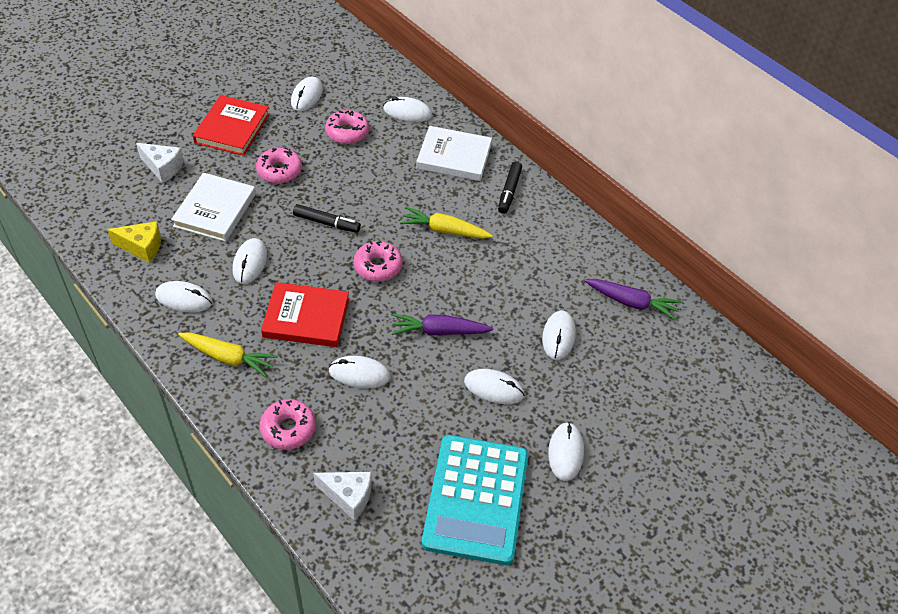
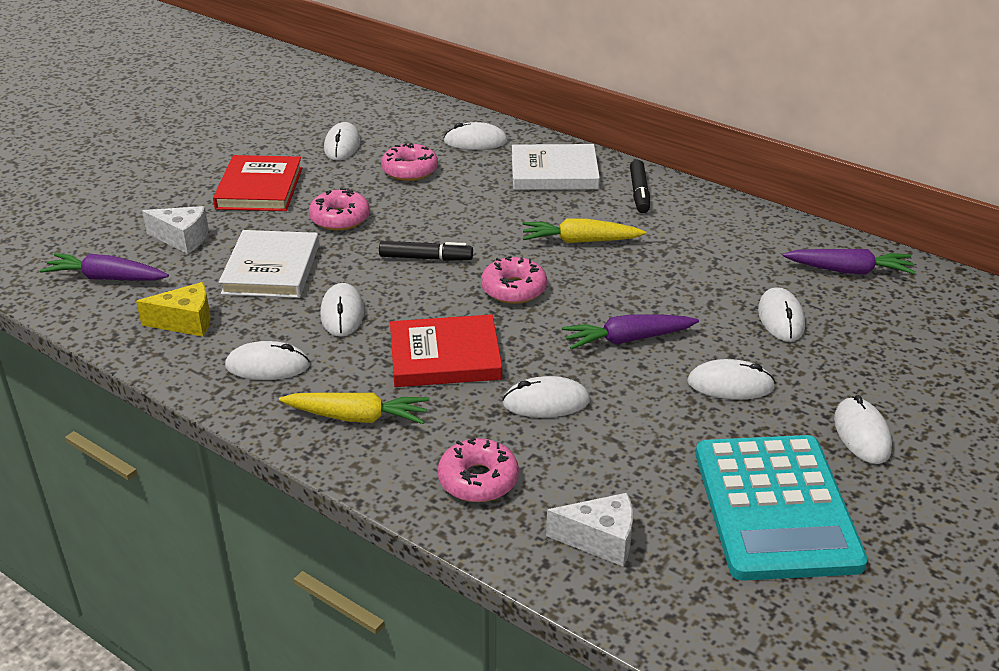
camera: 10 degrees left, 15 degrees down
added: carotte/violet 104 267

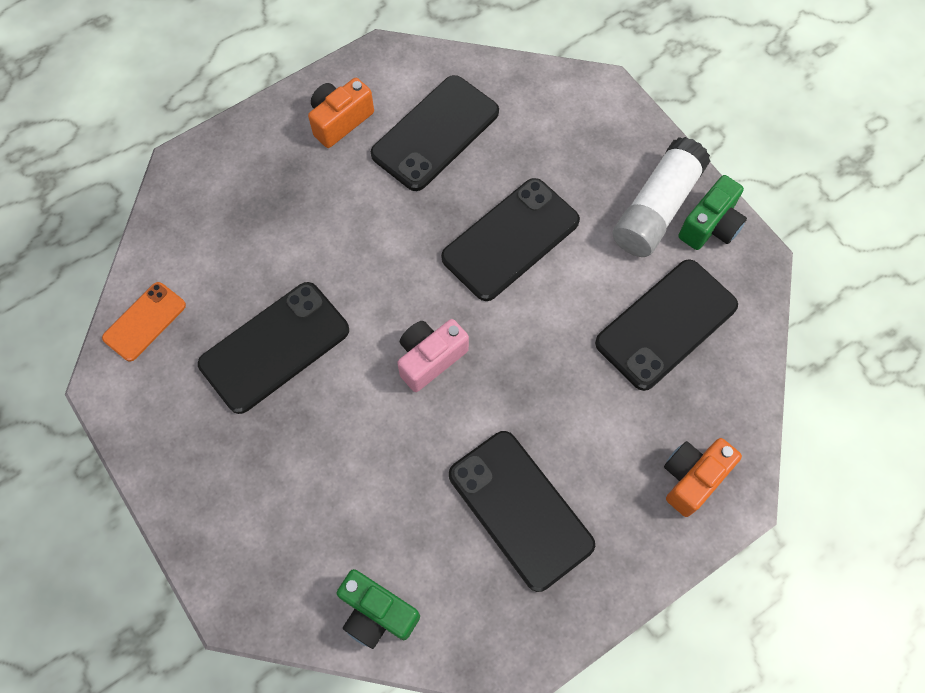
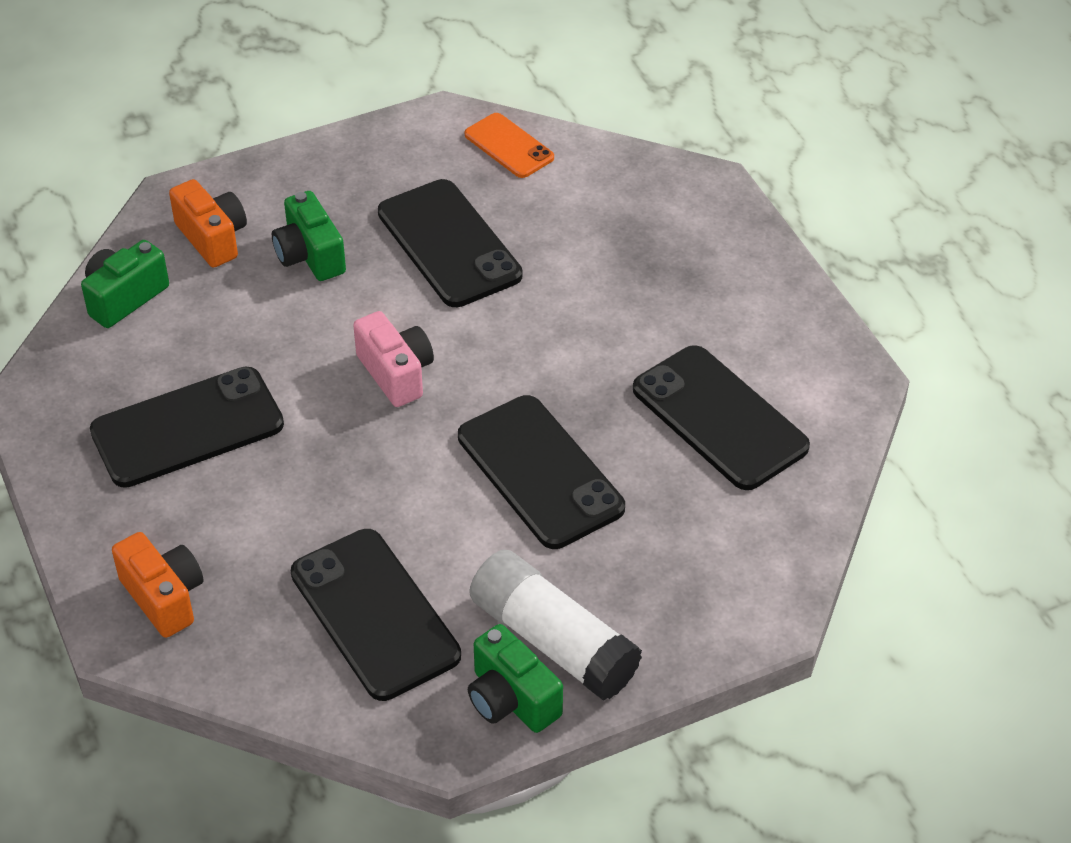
camera: 100 degrees right, 20 degrees down
added: appareil photo/vert 309 236
moved: appareil photo/orange 341 113 to 208 223

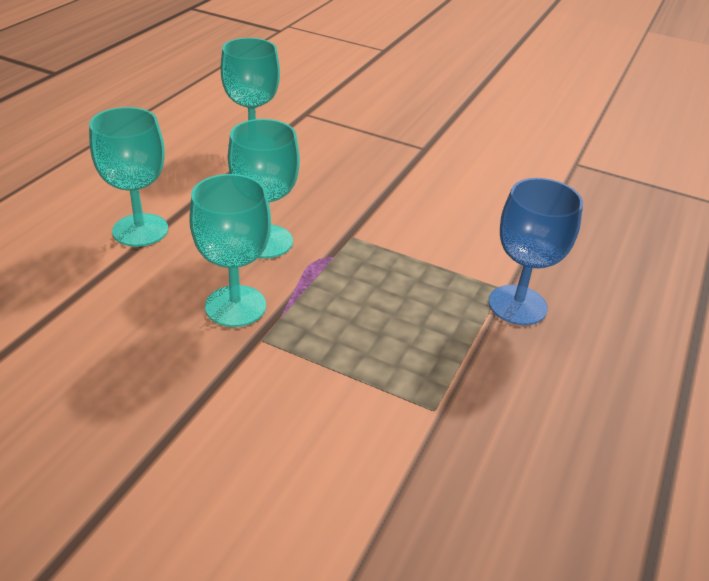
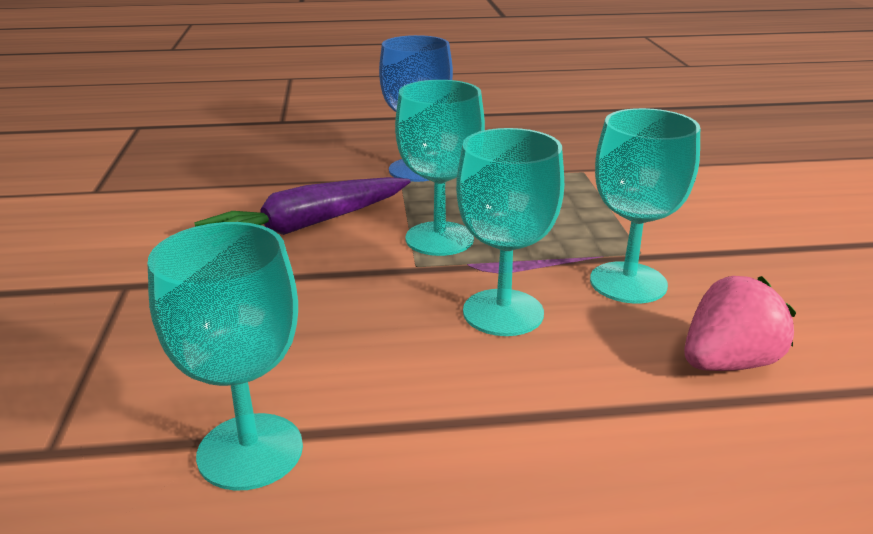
camera: 120 degrees left, 10 degrees down
added: carotte/violet 302 206; fraise/rose 740 323
moved: verre à pied/turquoise 128 177 to 440 168

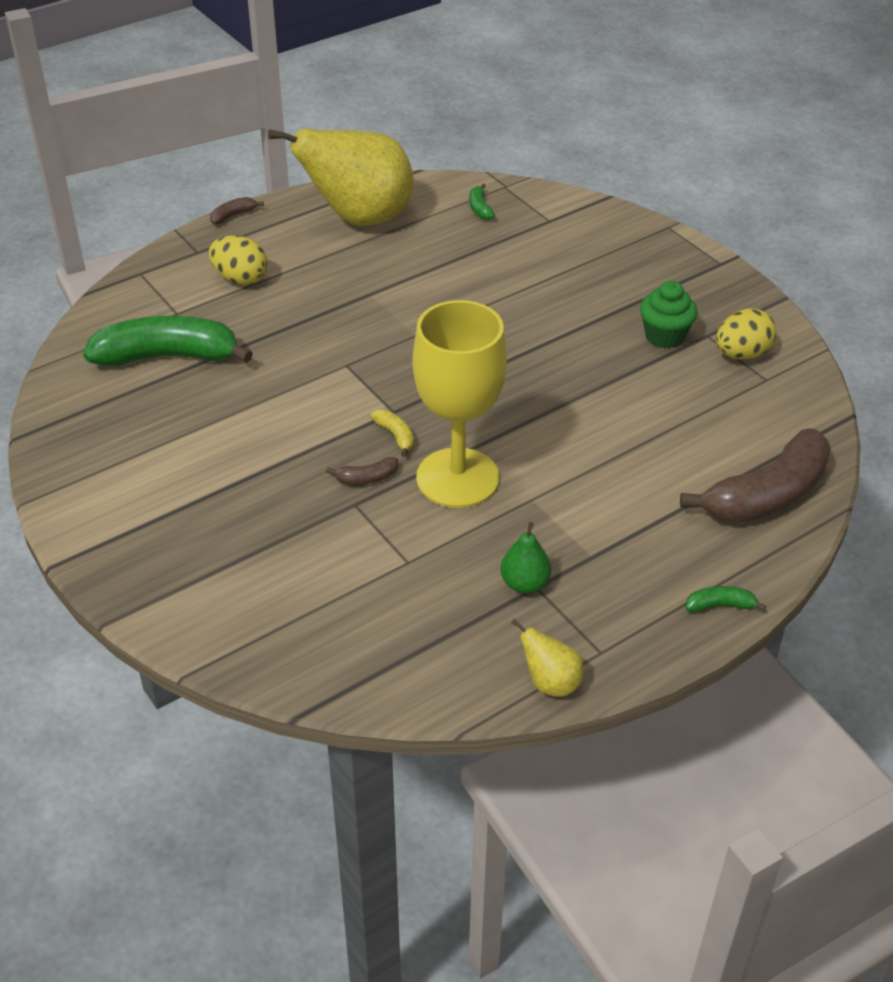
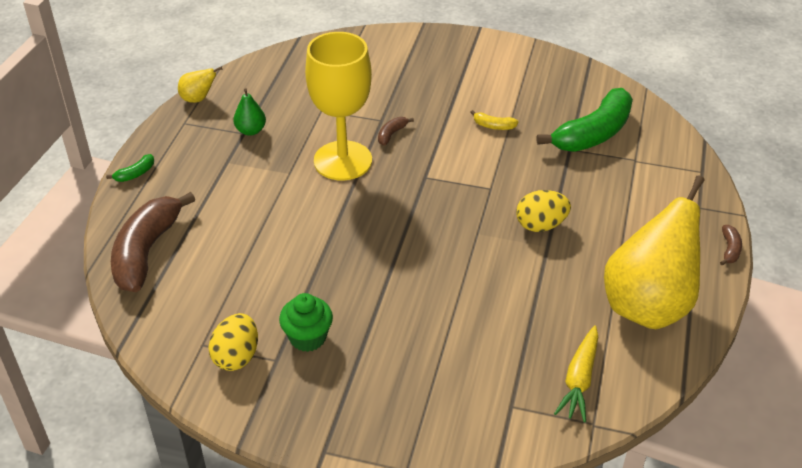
camera: 140 degrees right, 0 degrees up
moved: œuf/jaune 238 260 to 543 211; banane/jaune 392 433 to 494 120
replaced: banane/vert 482 202 to carotte/jaune 576 373

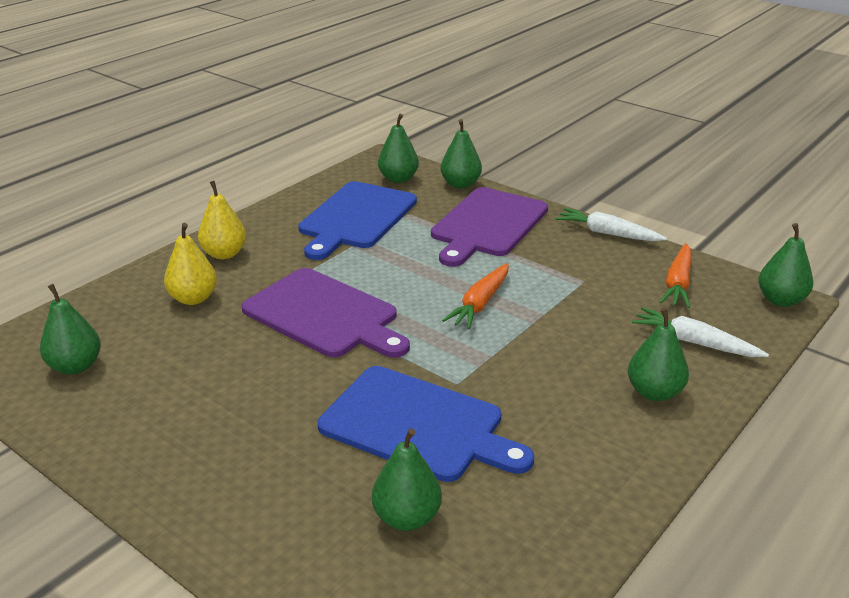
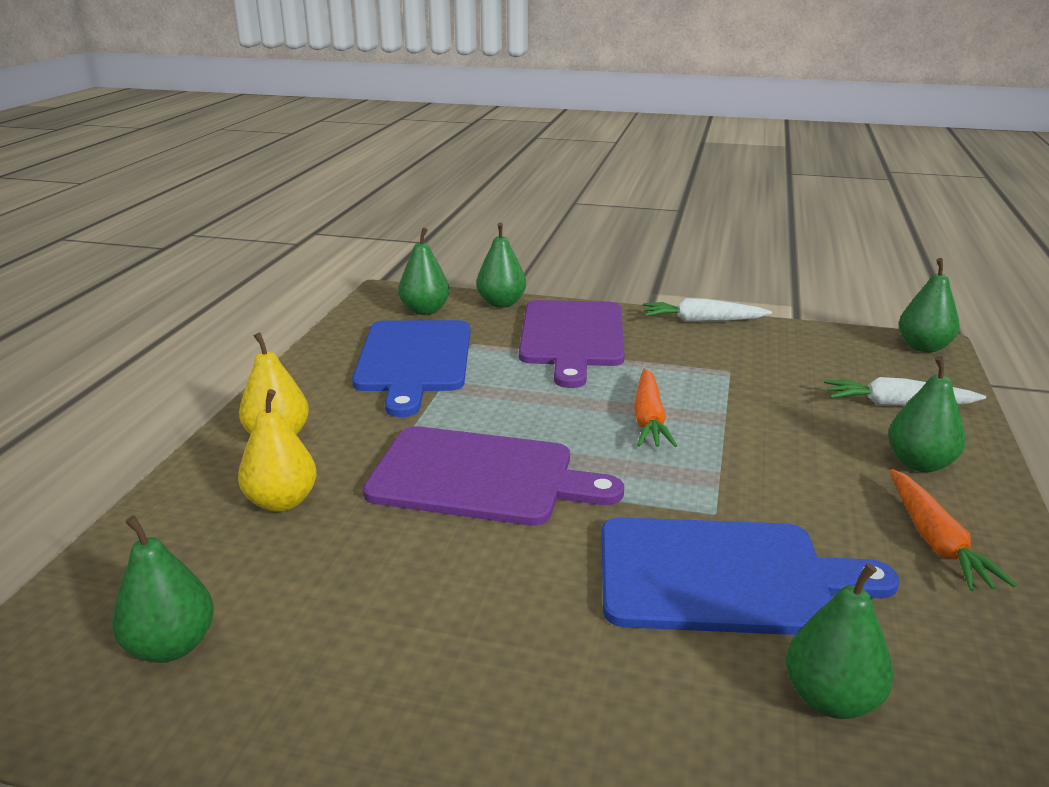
camera: 25 degrees left, 5 degrees down
moved: carotte/orange 675 275 to 953 530

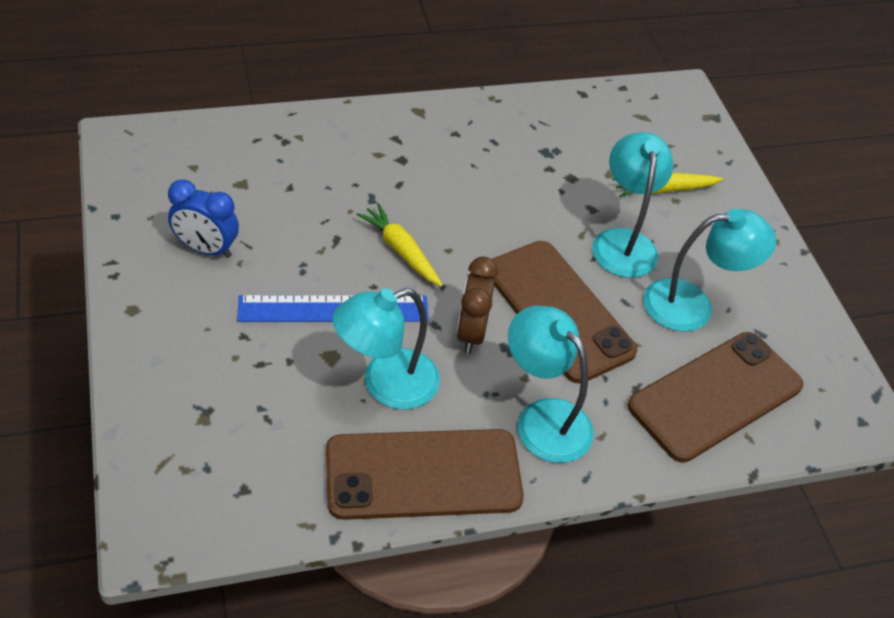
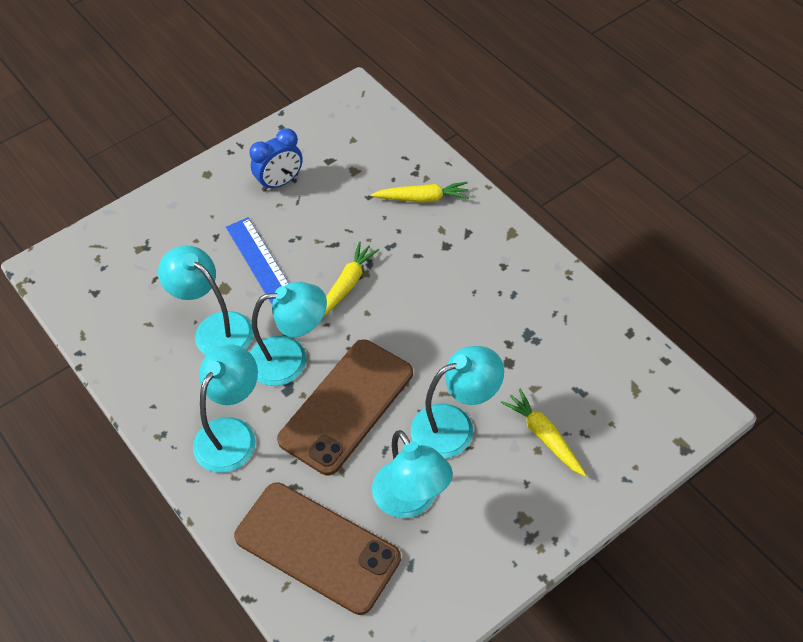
camera: 75 degrees right, 5 degrees up
removed: téléphone/marron 425 474
added: carotte/jaune 420 192
replaced: réveil/marron 477 304 to lampe/turquoise 288 334
turned: réveil/bleu 203 218 = 276 160 120 degrees counterclockwise

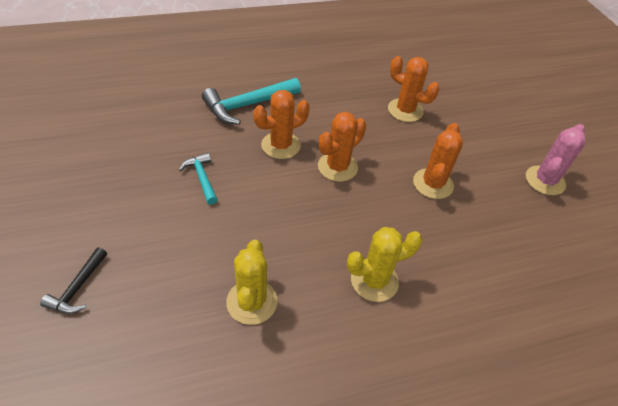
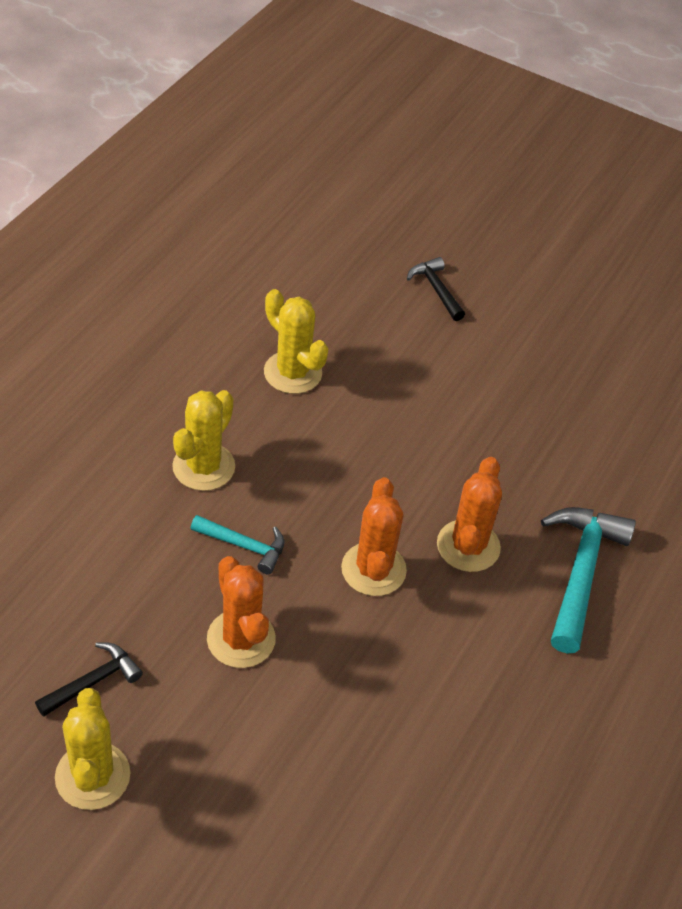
camera: 135 degrees right, 0 degrees up
removed: cactus/orange 414 89
added: marteau/noir 89 679
moved: marteau/turquoise 198 179 to 237 544
recoloured: cactus/rose 556 159 to cactus/jaune 92 749

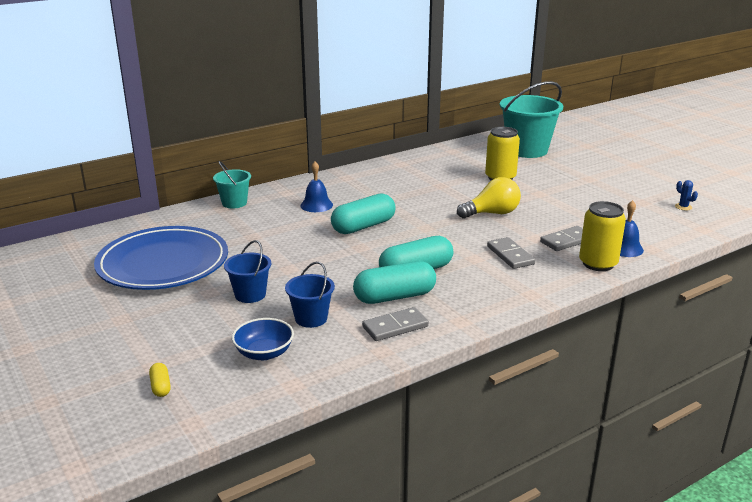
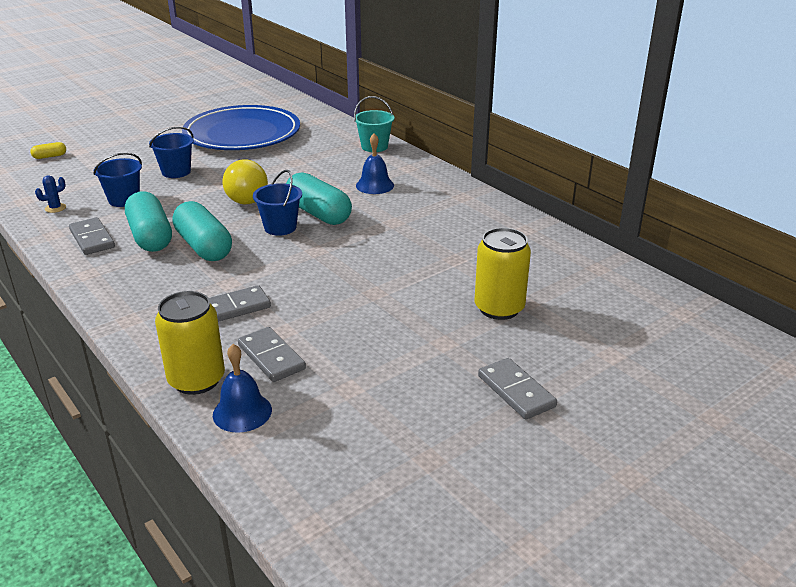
camera: 85 degrees right, 5 degrees up
removed: bol/bleu 263 339; seau/turquoise 531 119
added: seau/bleu 277 203; domino/gris 517 389
moved: ampoule/jaune 489 197 to 245 181; cactus/bleu 686 195 to 50 194

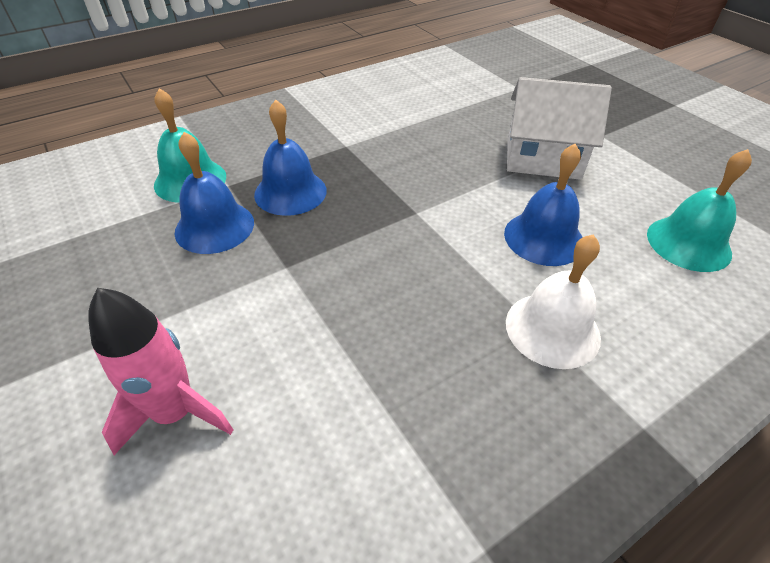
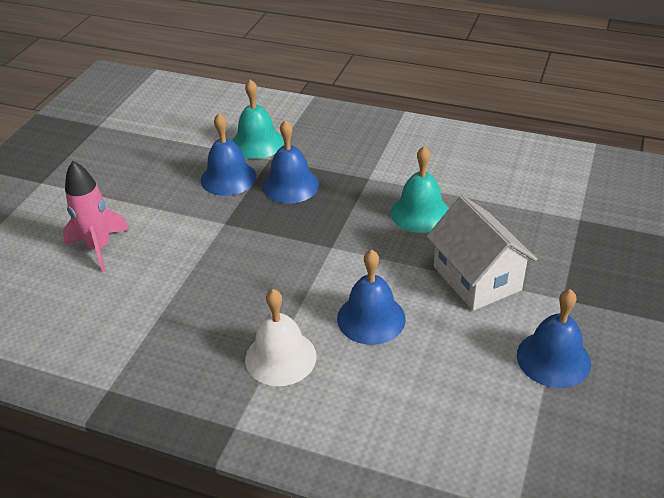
camera: 55 degrees right, 5 degrees down
added: cloche/bleu 554 338
moved: cloche/turquoise 699 210 to 420 189

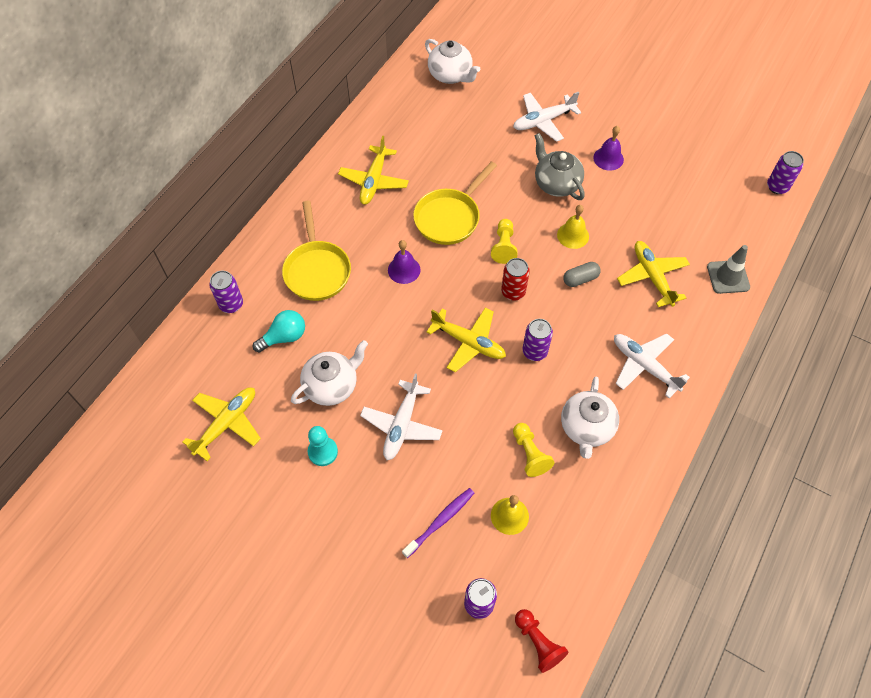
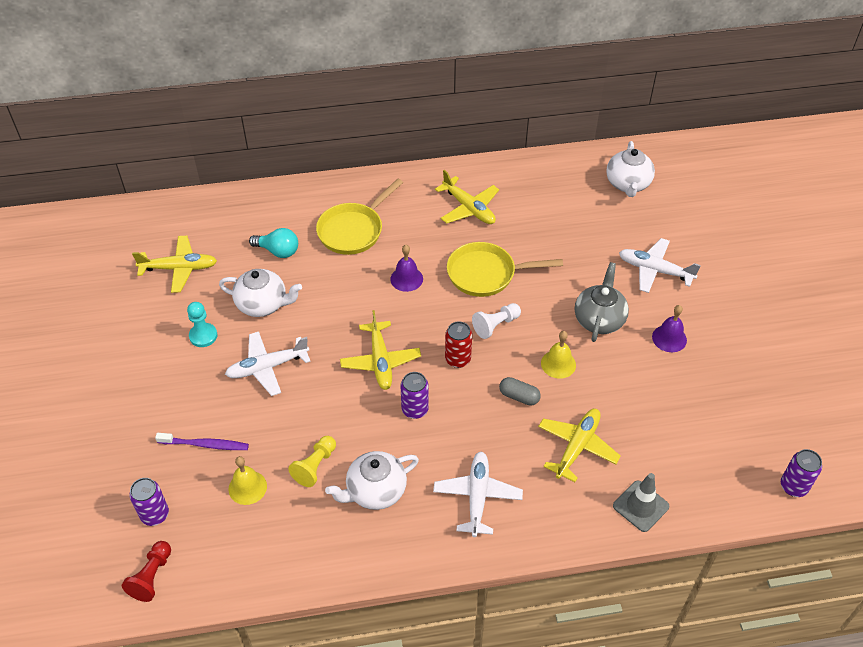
camera: 50 degrees right, 10 degrees down
removed: canette/violet 226 292
recoloured: pion/jaune 504 241 to pion/blanc 496 321
turned: avion/jaune 373 170 = 467 197 105 degrees counterclockwise

